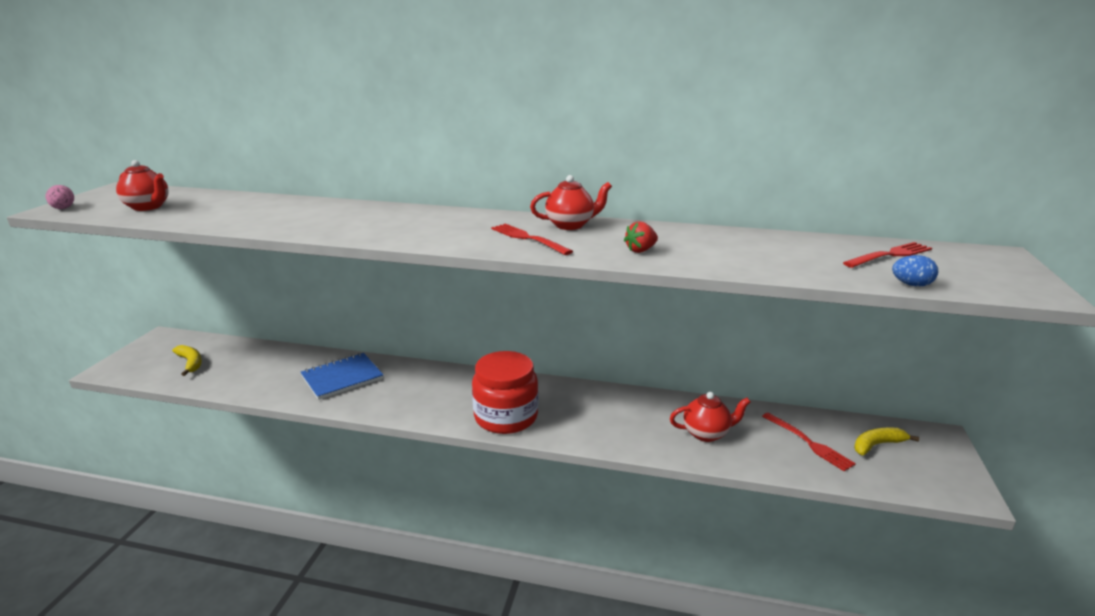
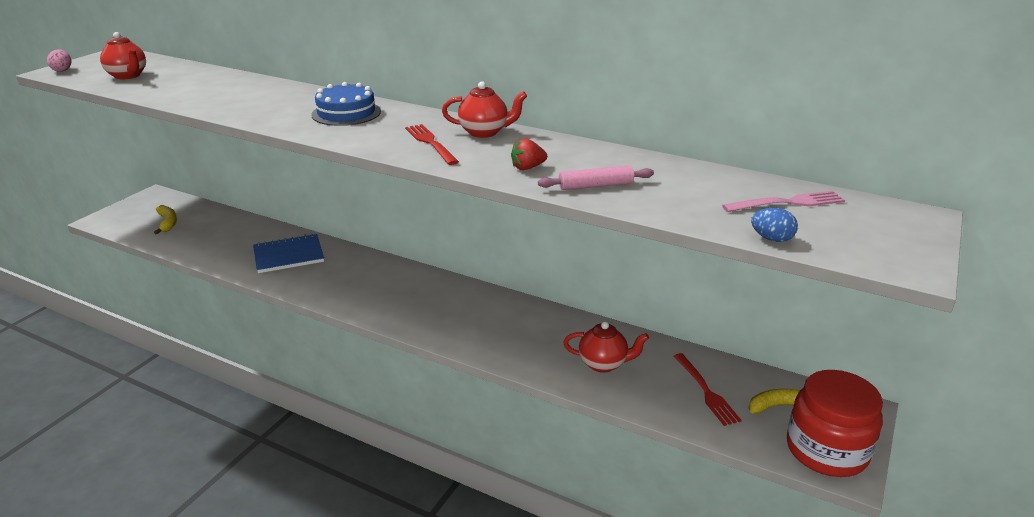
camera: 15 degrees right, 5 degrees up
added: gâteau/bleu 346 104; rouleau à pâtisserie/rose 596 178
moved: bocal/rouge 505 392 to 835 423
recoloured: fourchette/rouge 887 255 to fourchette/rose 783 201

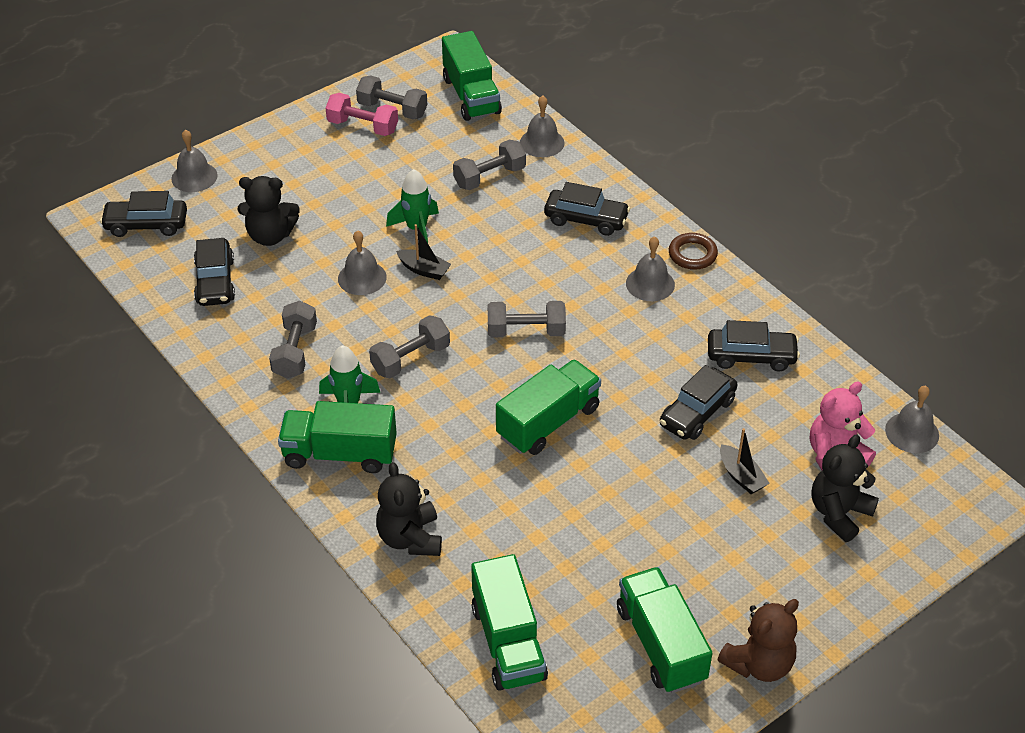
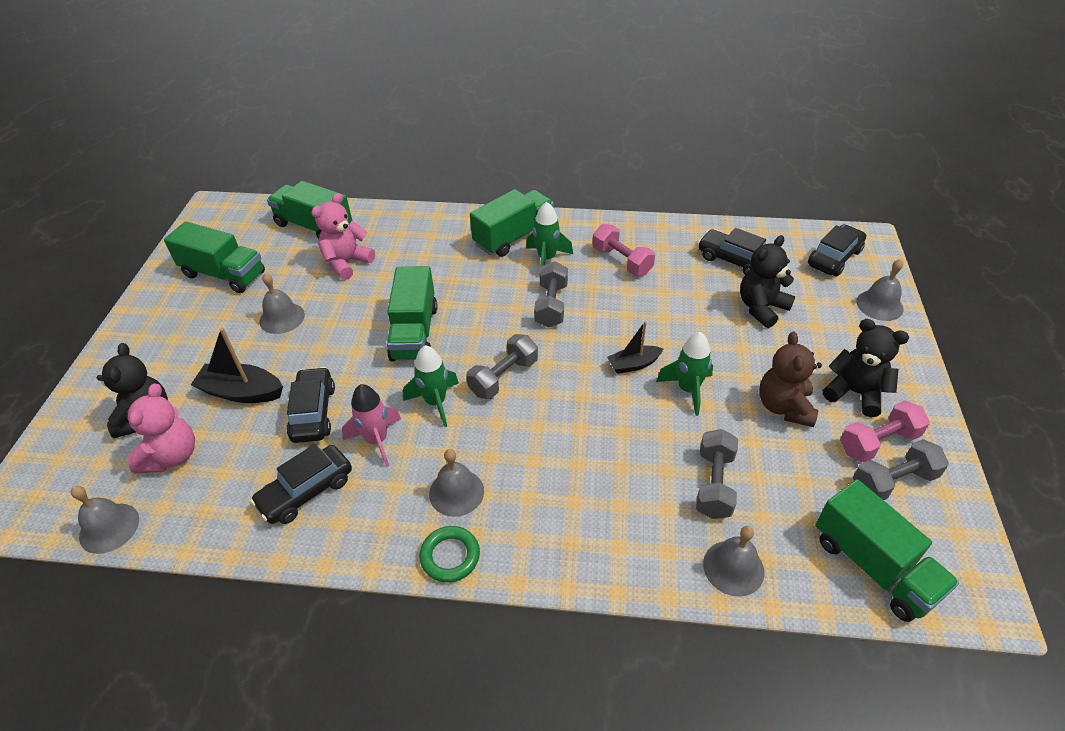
camera: 135 degrees right, 0 degrees up
removed: voiture/noir 587 209
added: ours en peluche/rose 343 236; fusée/rose 371 425; fusée/vert 431 386
moved: cloche/gris 362 262 to 282 303; ours en peluche/noir 409 509 to 866 368; ours en peluche/marron 758 640 to 790 379
recoloured: haltère/gris 293 340 to haltère/rose 624 250; anneau/marron 693 251 to anneau/vert 449 554
turned: camion/vert 472 76 = 887 550 150 degrees counterclockwise
resized: bateau/noir 745 461 = 237 365 x1.55

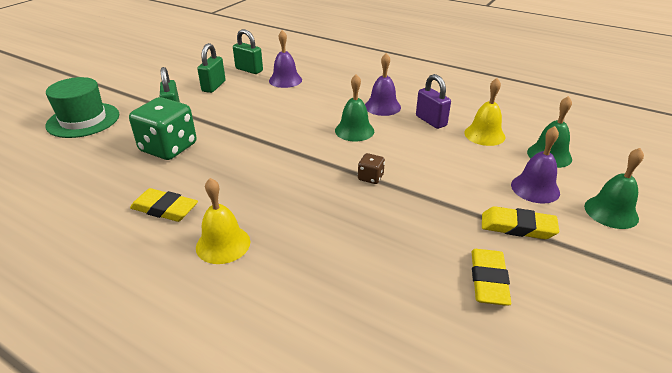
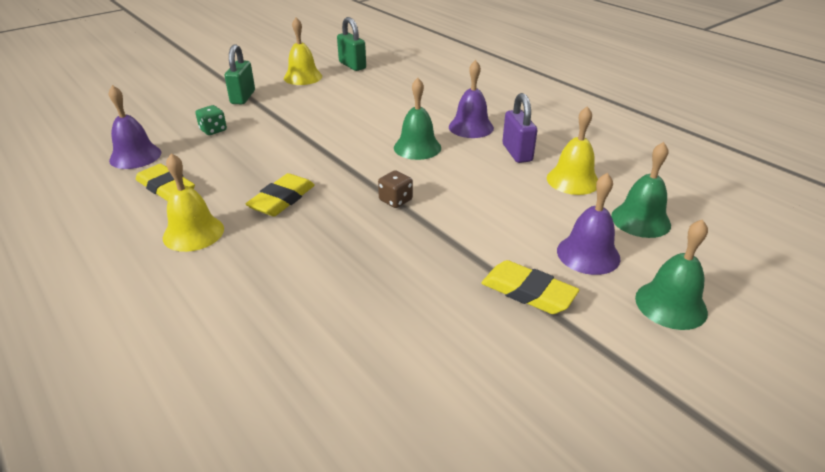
camera: 20 degrees right, 0 degrees up
removed: chapeau/vert 82 107
moved: cloche/violet 285 59 to 135 127; gomme/jaune 491 277 to 280 194
replaced: cadenas/vert 211 68 to cloche/jaune 303 51
resized: dé/vert 163 128 = 211 120 x0.45

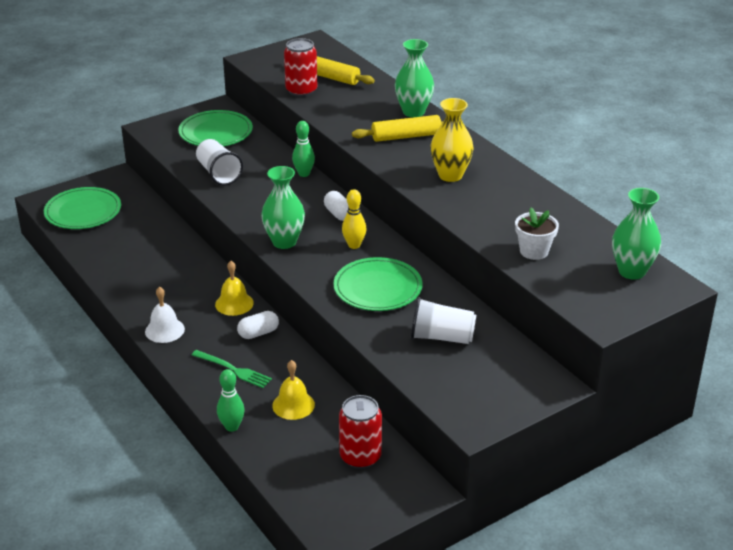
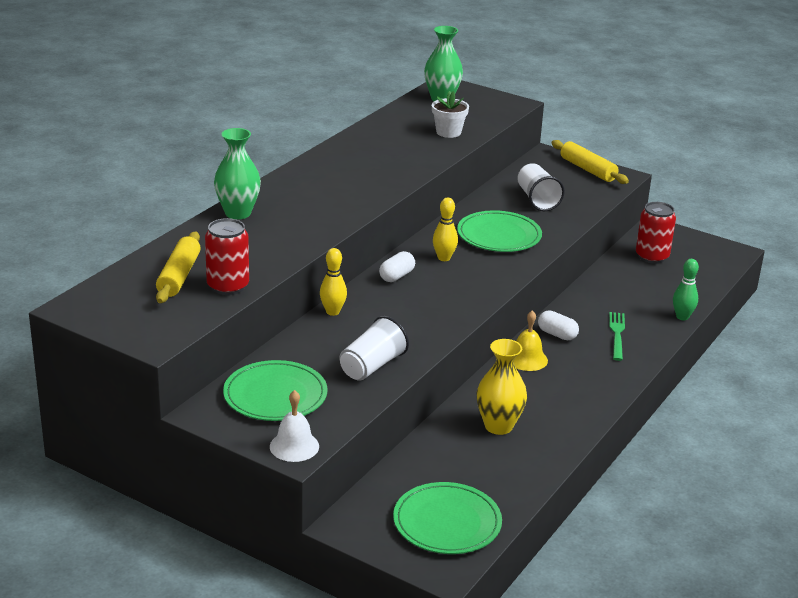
camera: 115 degrees left, 5 degrees down
removed: vase/vert 283 207; cloche/jaune 293 390
moved: cloche/blanc 165 315 to 294 426; rouleau à pâtisserie/jaune 397 128 to 590 162; vase/jaune 452 140 to 502 387
recoloured: quille/vert 303 149 to quille/jaune 333 282

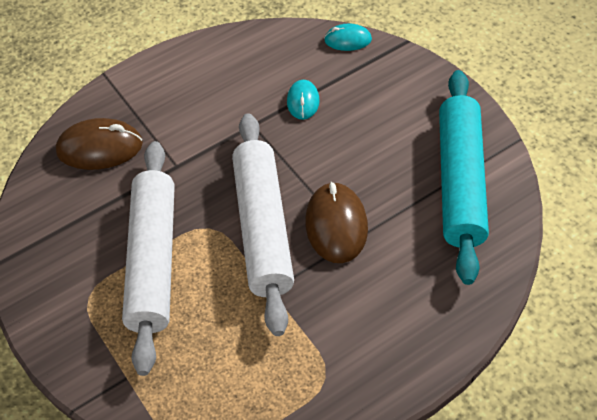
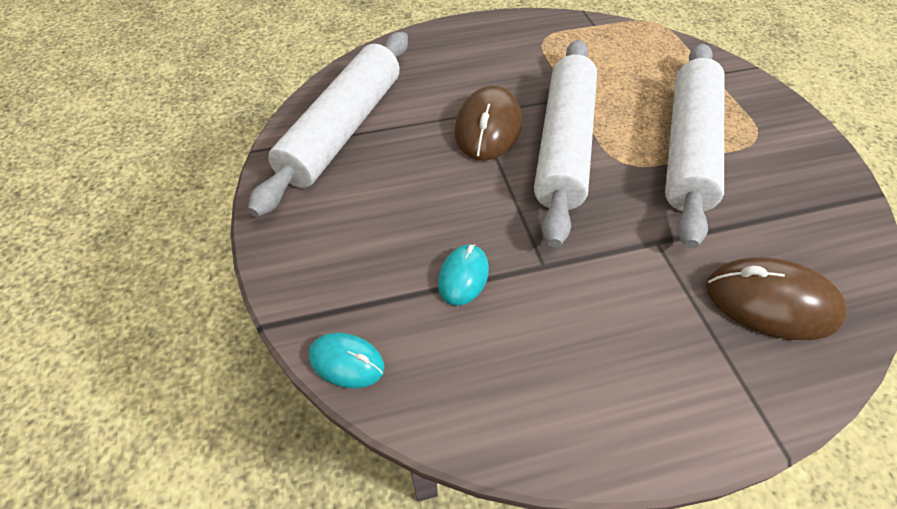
camera: 165 degrees left, 0 degrees up
recoloured: rouleau à pâtisserie/turquoise 464 177 to rouleau à pâtisserie/blanc 328 124

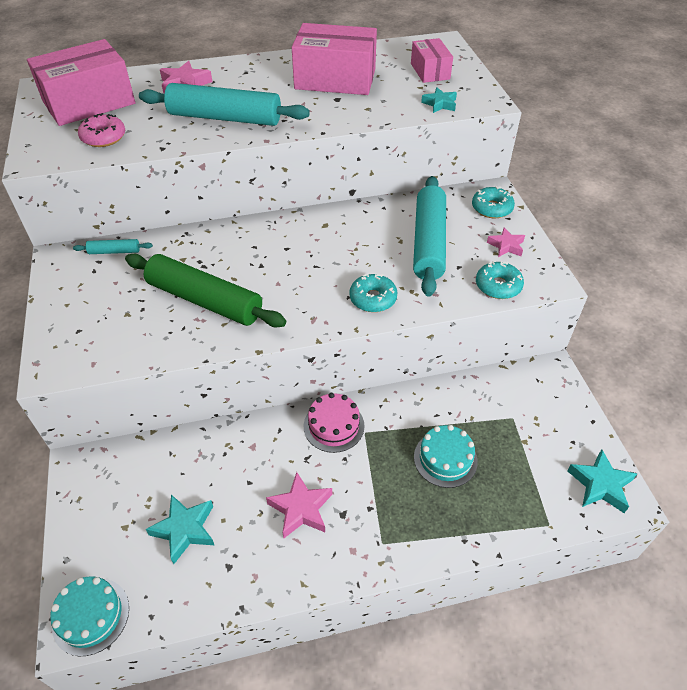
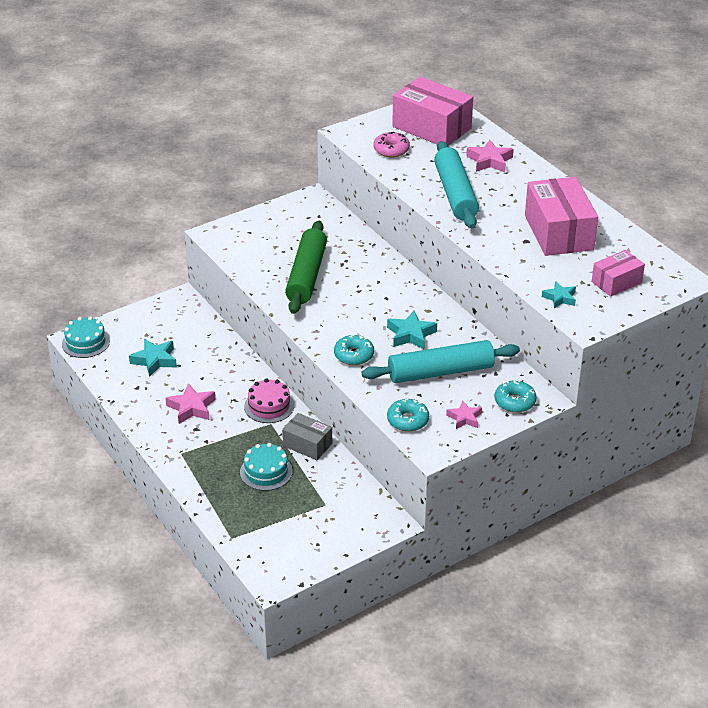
camera: 70 degrees right, 10 degrees down
removed: rouleau à pâtisserie/turquoise 113 246
added: boîte/gris 307 436
moved: étoile/turquoise 602 481 to 412 330

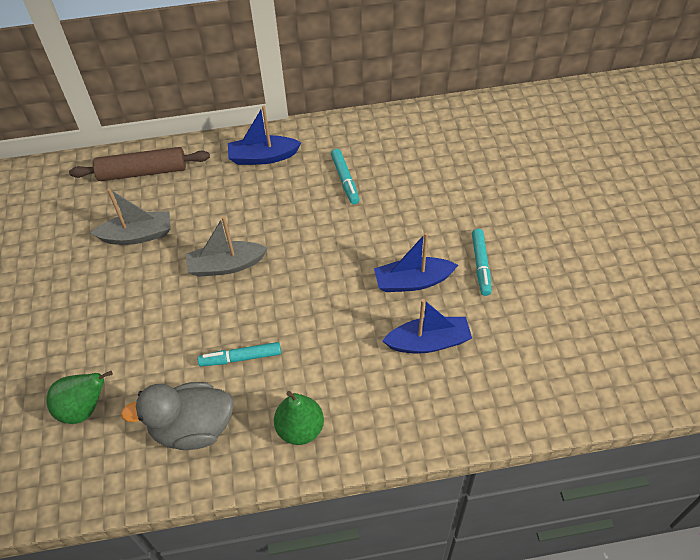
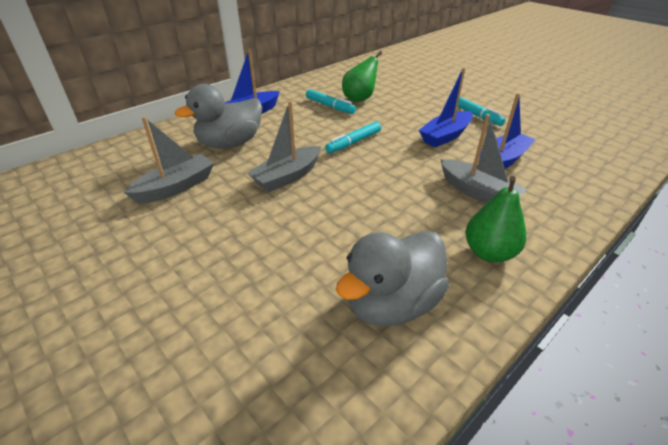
camera: 35 degrees left, 15 degrees down
removed: rouleau à pâtisserie/marron 139 164
added: canard/gris 218 116; bateau/gris 483 158
moved: poire/vert 80 397 to 362 76; feutre/turquoise 239 354 to 353 137

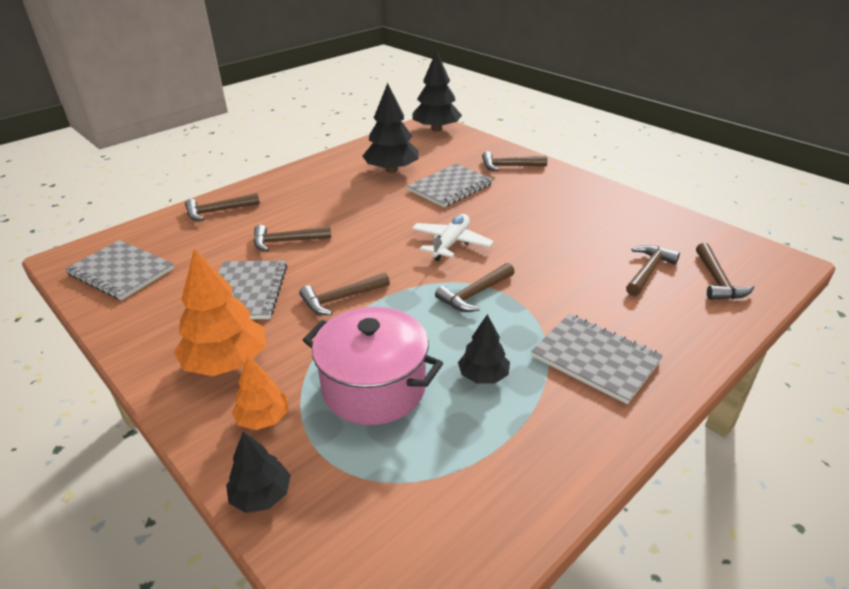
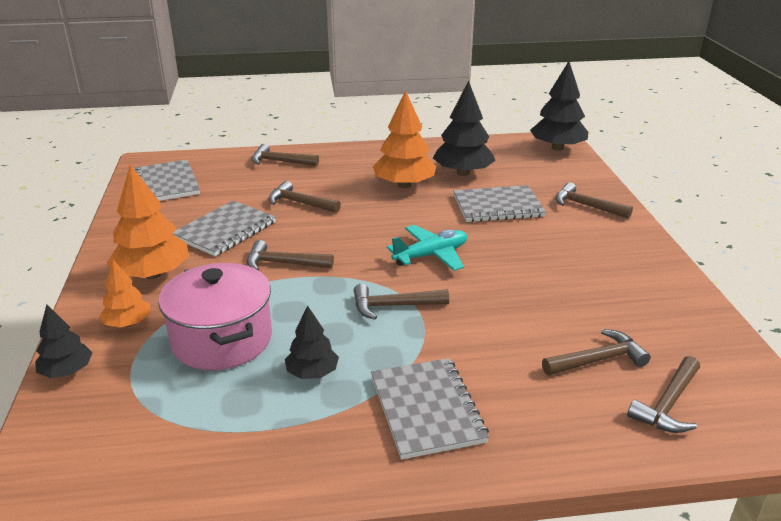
camera: 35 degrees right, 5 degrees down
added: arbre/orange 404 139
recoloured: avion/blanc 453 237 to avion/turquoise 427 248

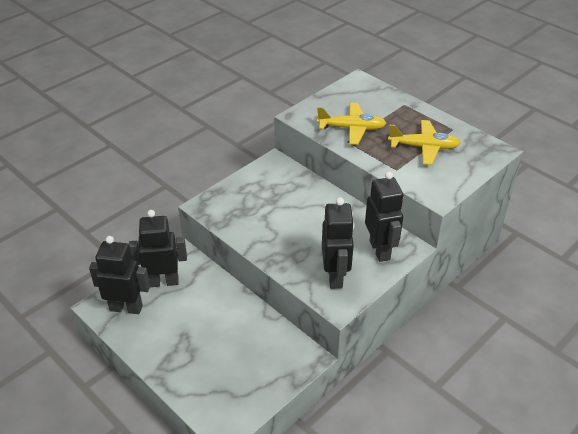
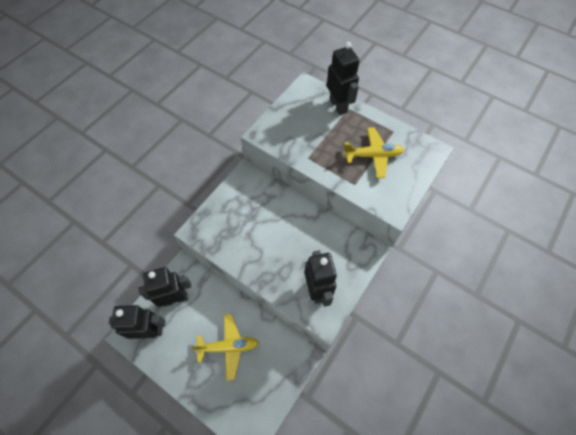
camera: 10 degrees left, 20 degrees up
moved: avion/jaune 351 124 to 225 347; robot/noir 384 216 to 343 78

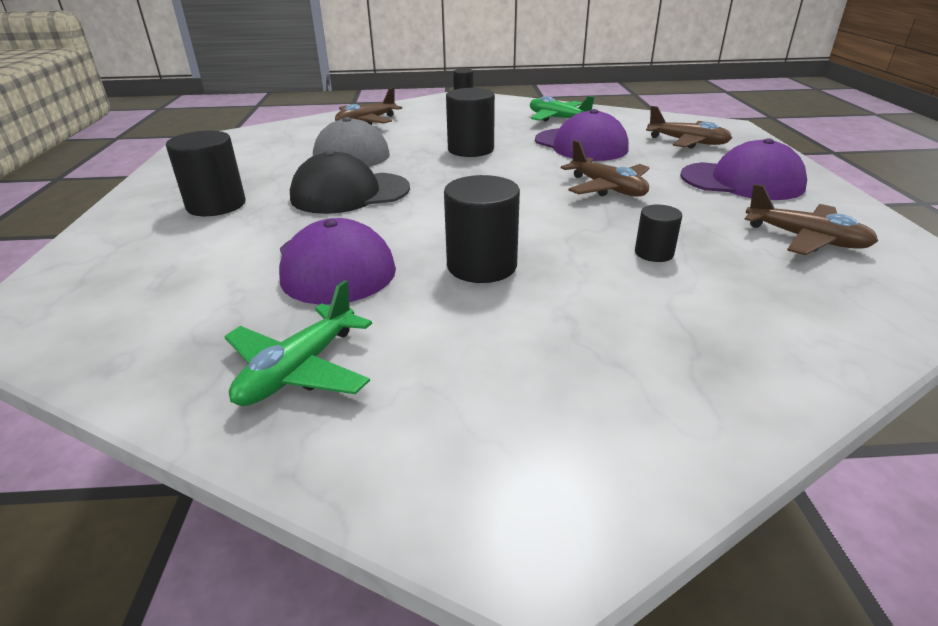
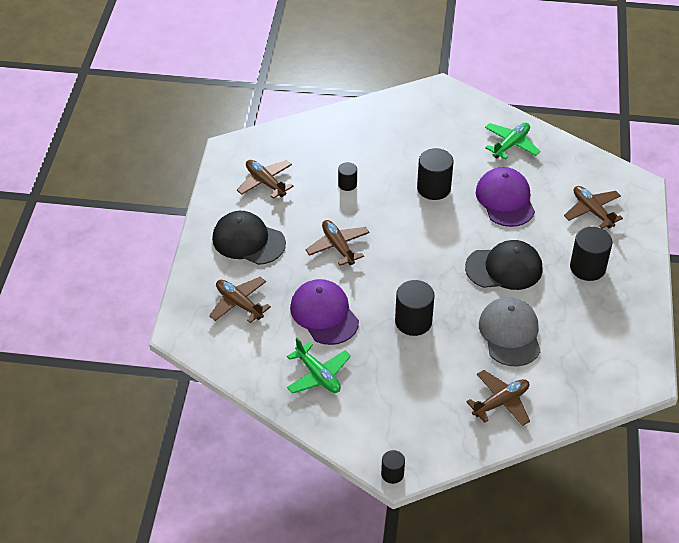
camera: 170 degrees left, 15 degrees up
added: avion/marron 593 207
recoloured: casquette/violet 743 169 to casquette/noir 249 238

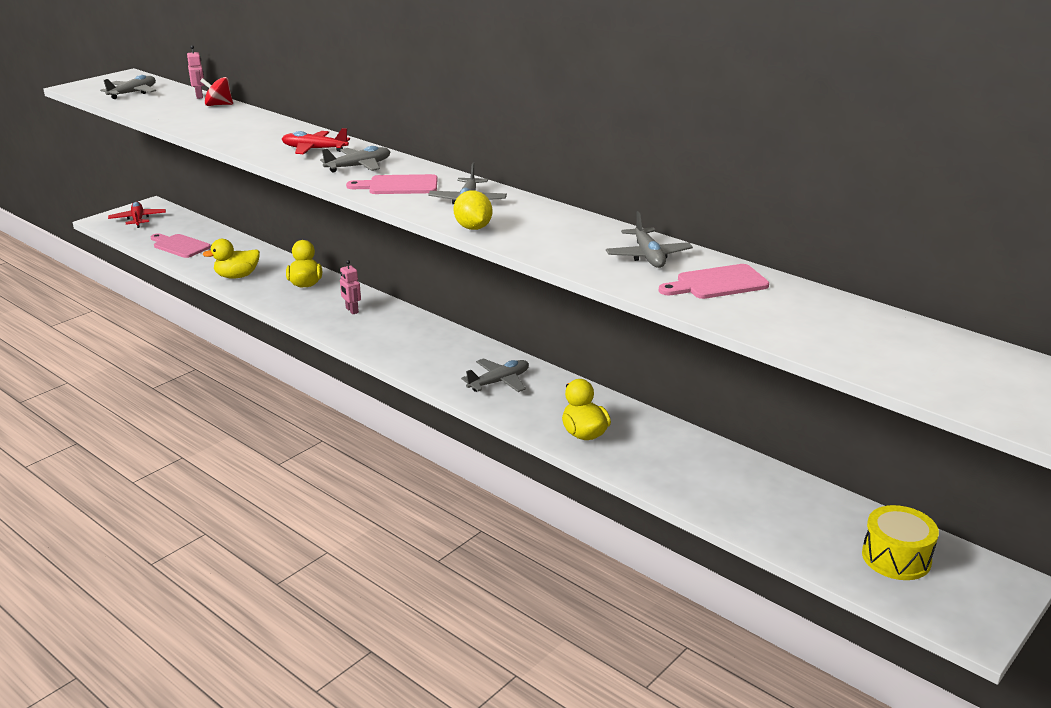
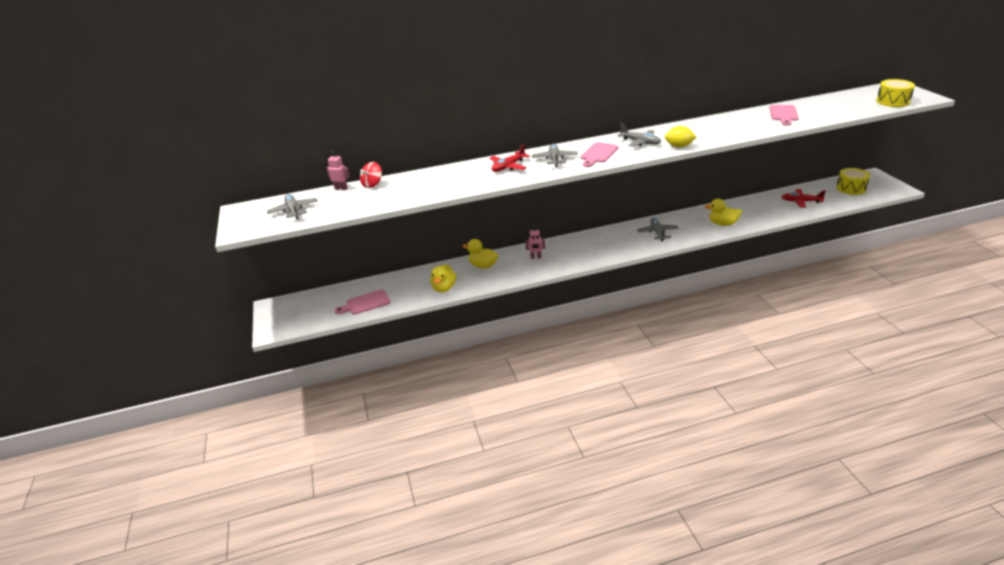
camera: 55 degrees left, 5 degrees up
removed: avion/gris 649 239
added: tambour/jaune 895 93
moved: avion/rouge 137 215 to 803 198

